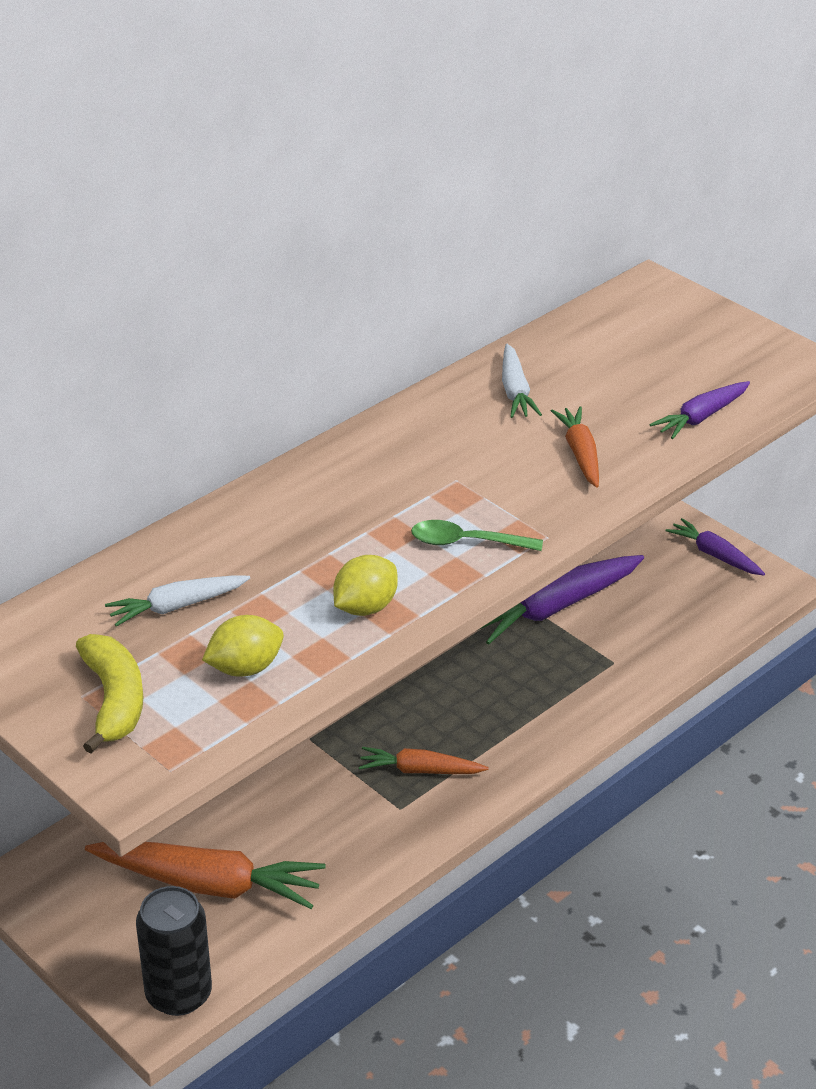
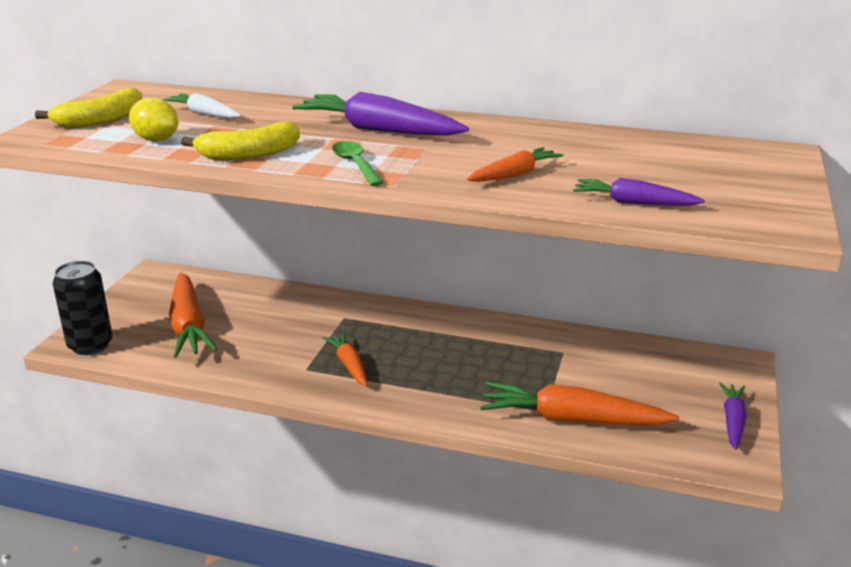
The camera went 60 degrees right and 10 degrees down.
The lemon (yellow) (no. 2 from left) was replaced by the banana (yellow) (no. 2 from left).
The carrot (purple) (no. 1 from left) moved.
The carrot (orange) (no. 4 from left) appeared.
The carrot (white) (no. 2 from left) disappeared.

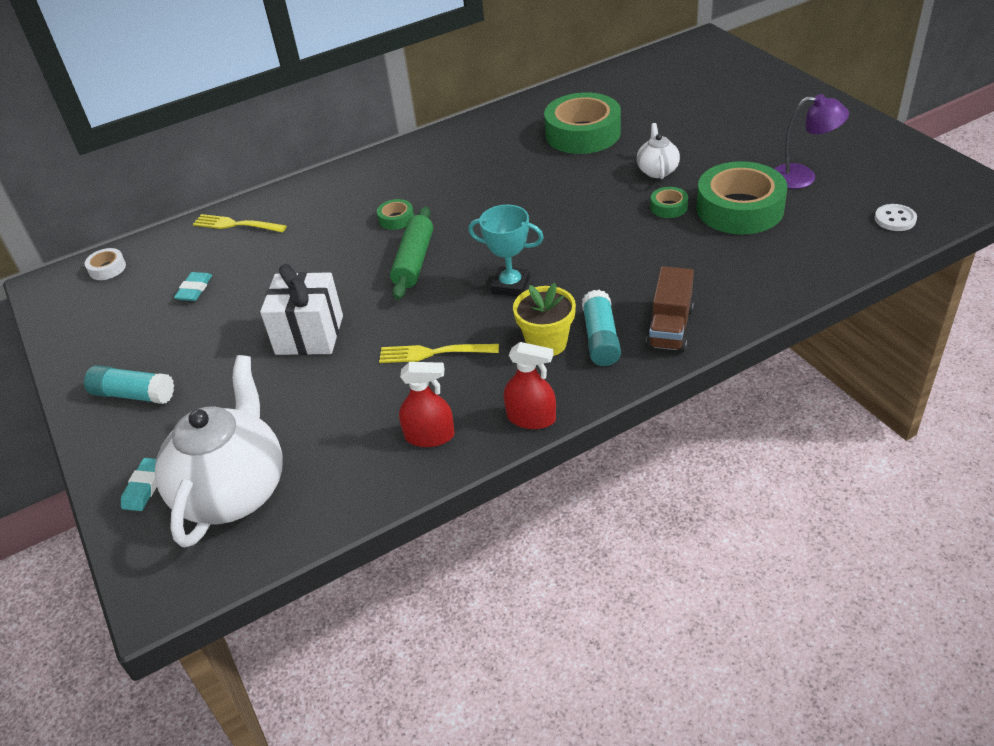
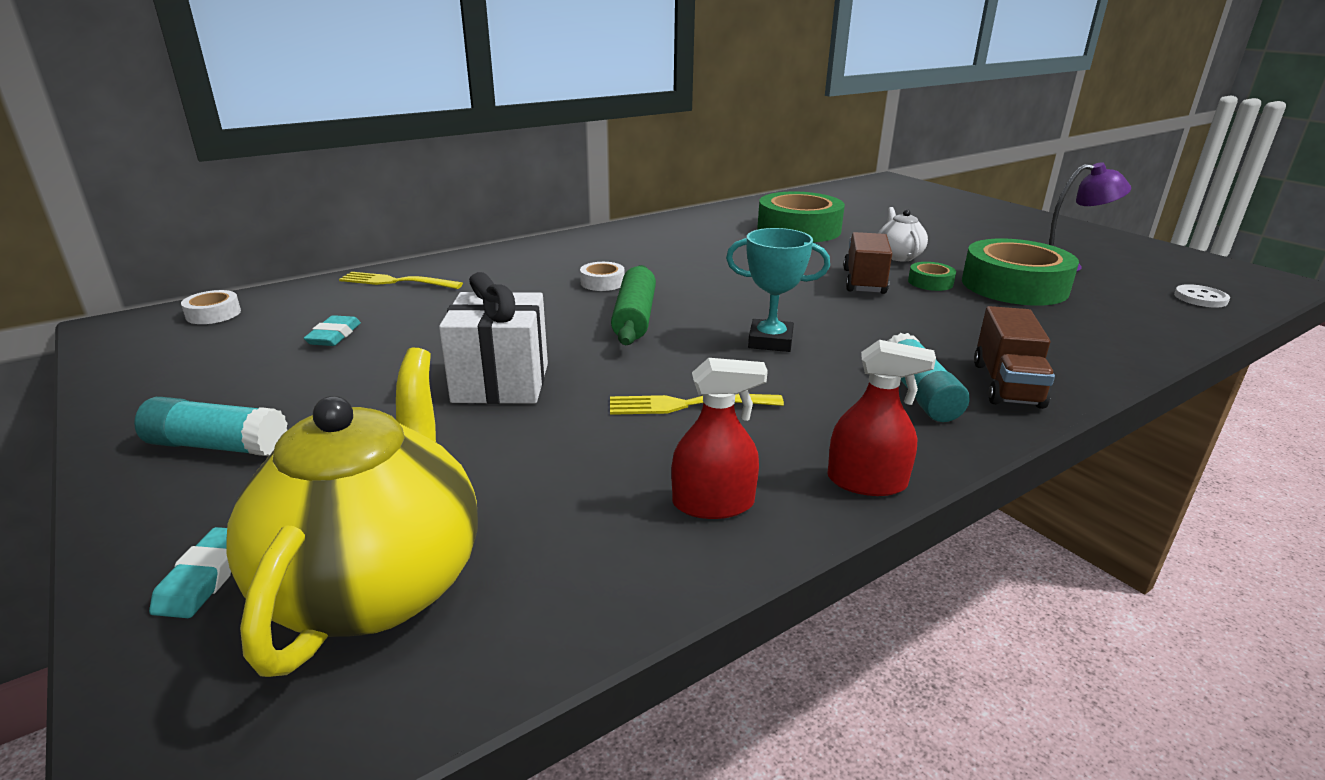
The camera went 10 degrees left and 15 degrees down.
The teapot (white) (no. 1 from left) became the teapot (yellow).
The tape (green) (no. 1 from left) became the tape (white) (no. 2 from left).
The truck (brown) (no. 1 from left) appeared.
The flower pot (yellow) disappeared.

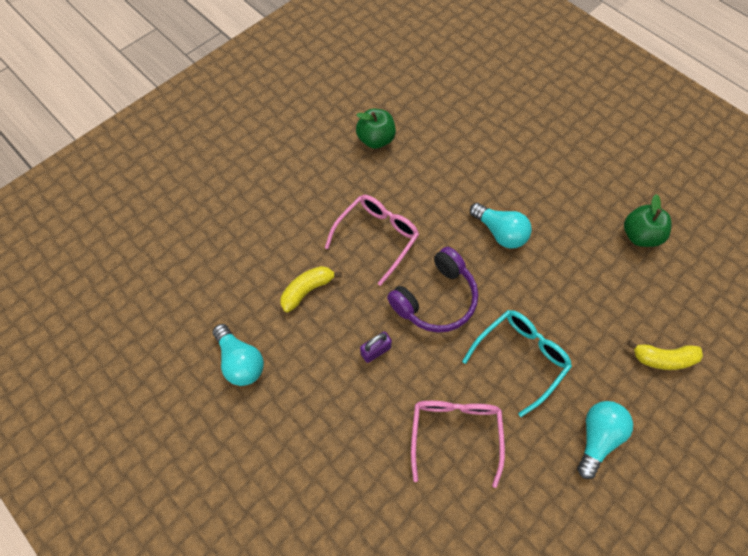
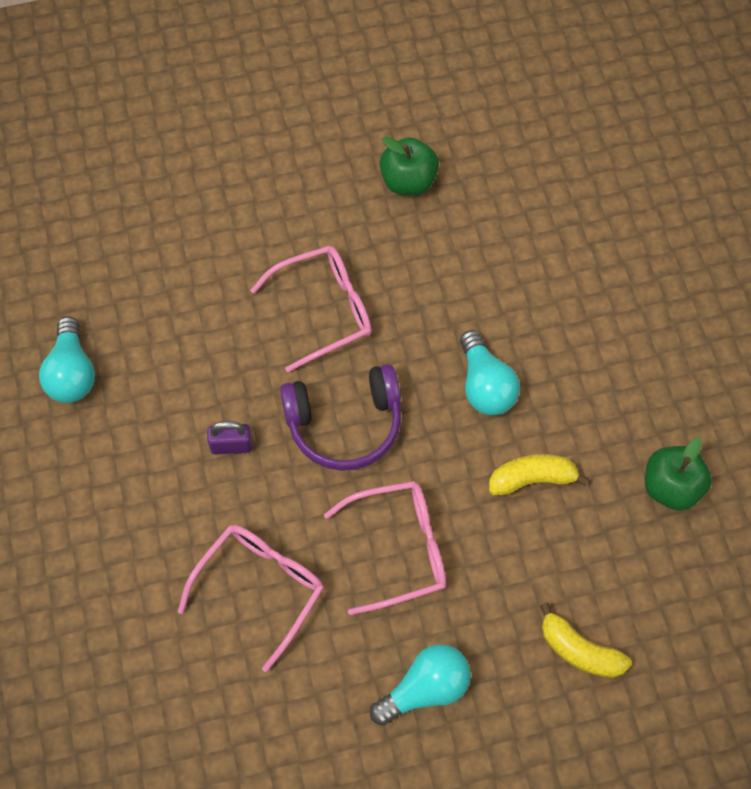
The camera went 30 degrees right and 0 degrees up.
The glasses (turquoise) became the glasses (pink) (no. 3 from left).
The banana (yellow) (no. 1 from left) moved.

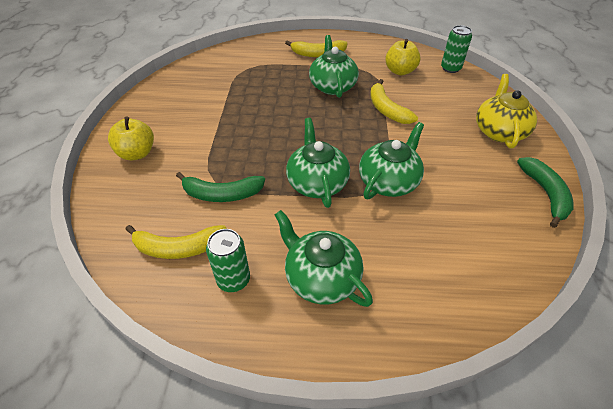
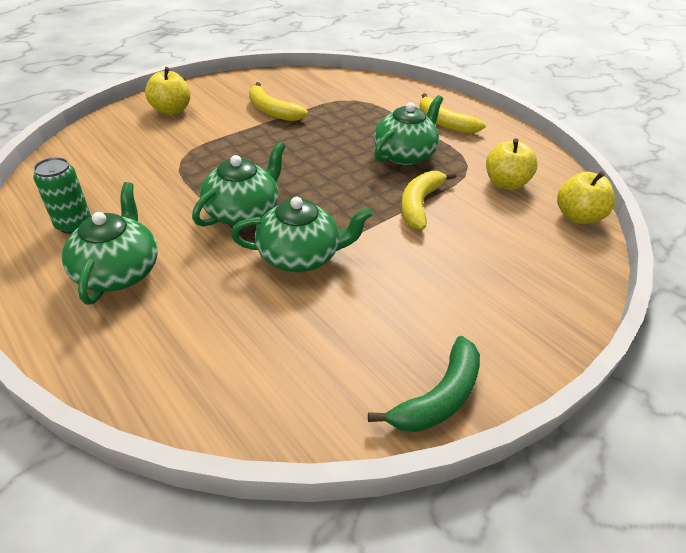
The camera went 45 degrees right and 5 degrees down.
The banana (yellow) (no. 1 from left) moved.
The can (green) (no. 2 from left) was replaced by the apple (yellow) (no. 3 from left).
The banana (green) (no. 1 from left) disappeared.
The teapot (yellow) disappeared.

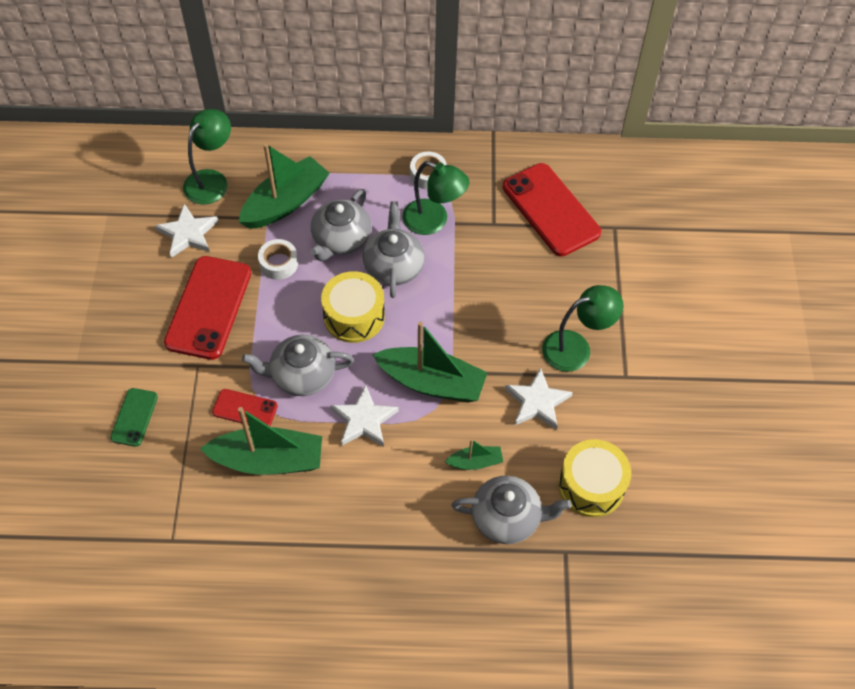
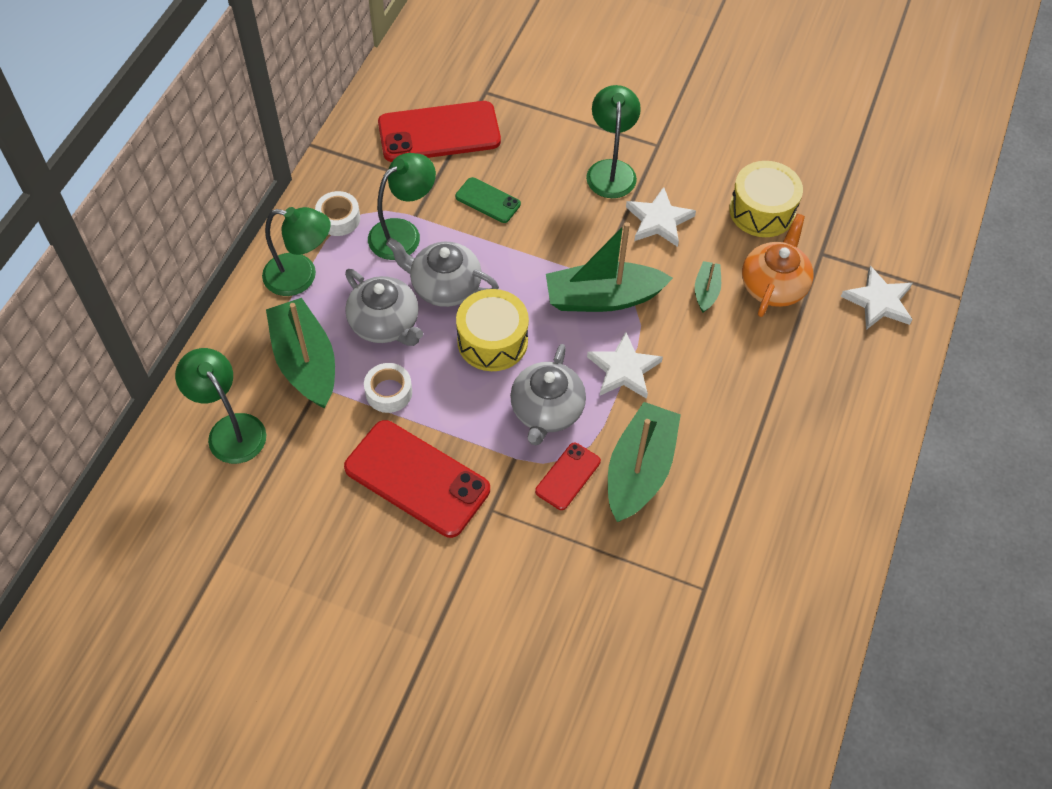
The camera went 70 degrees left and 0 degrees up.
The lamp (green) (no. 2 from left) appeared.
The phone (green) moved.
The boat (green) (no. 3 from left in the first image) turned 135 degrees counterclockwise.
The teapot (grey) (no. 4 from left) became the teapot (orange).
The star (white) (no. 1 from left in the first image) moved.

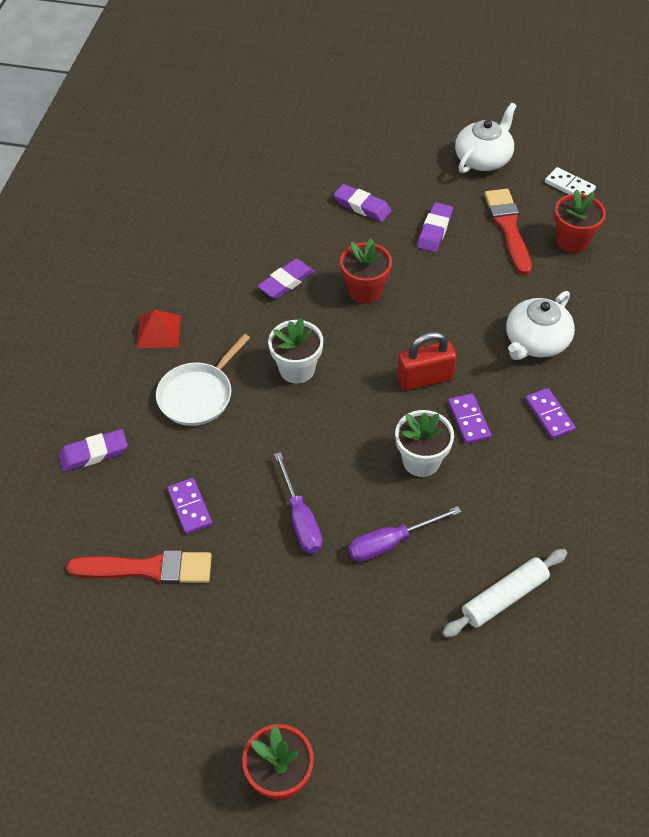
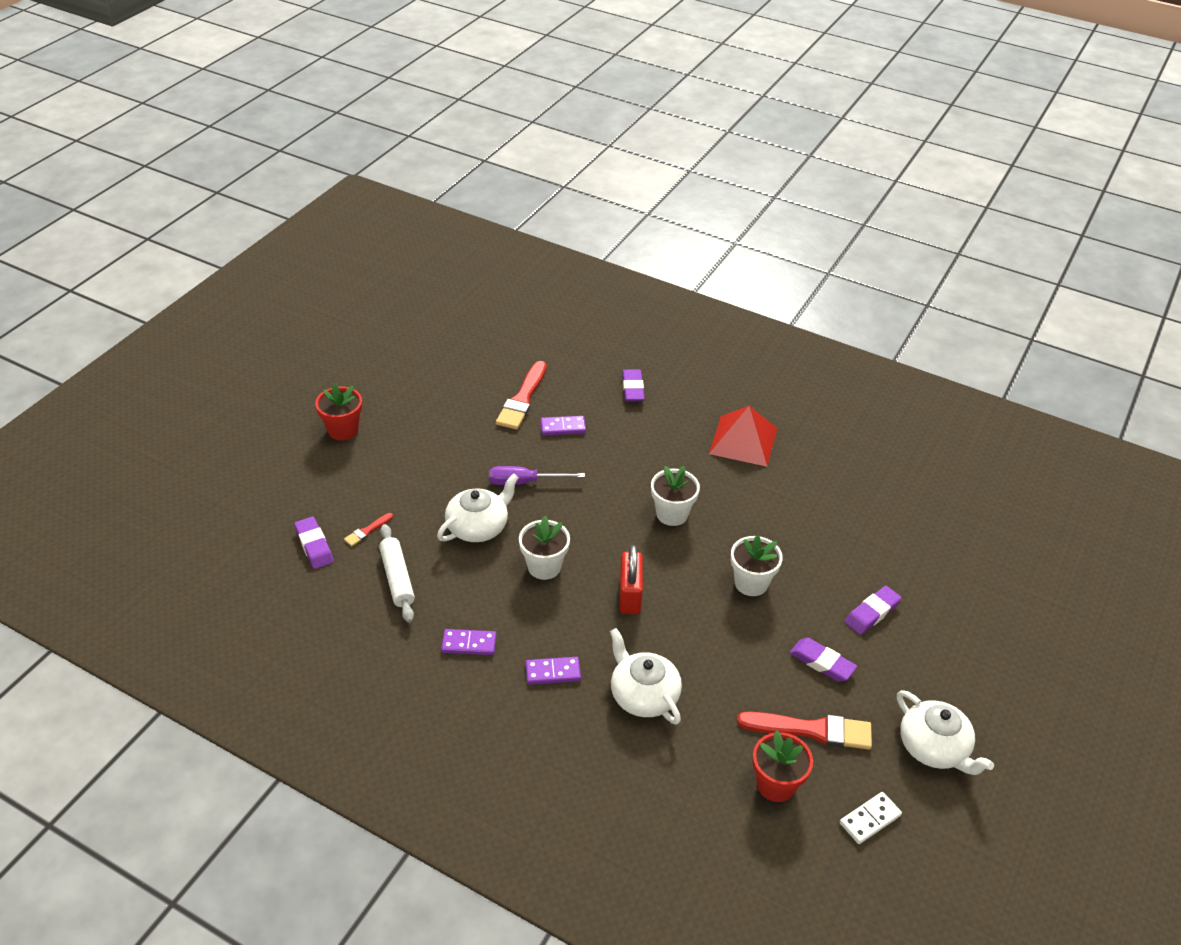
The camera went 105 degrees right and 10 degrees down.
The eraser (purple) (no. 2 from left in the first image) moved.
The brush (red) (no. 1 from left) appeared.
The screwdriver (purple) (no. 2 from left) was replaced by the teapot (white) (no. 1 from left).
The domino (purple) (no. 2 from left in the first image) moved.
The pyramid (red) changed to 1.63 times the size.
The flower pot (red) (no. 2 from left) became the flower pot (white) (no. 3 from left).
The pan (white) disappeared.

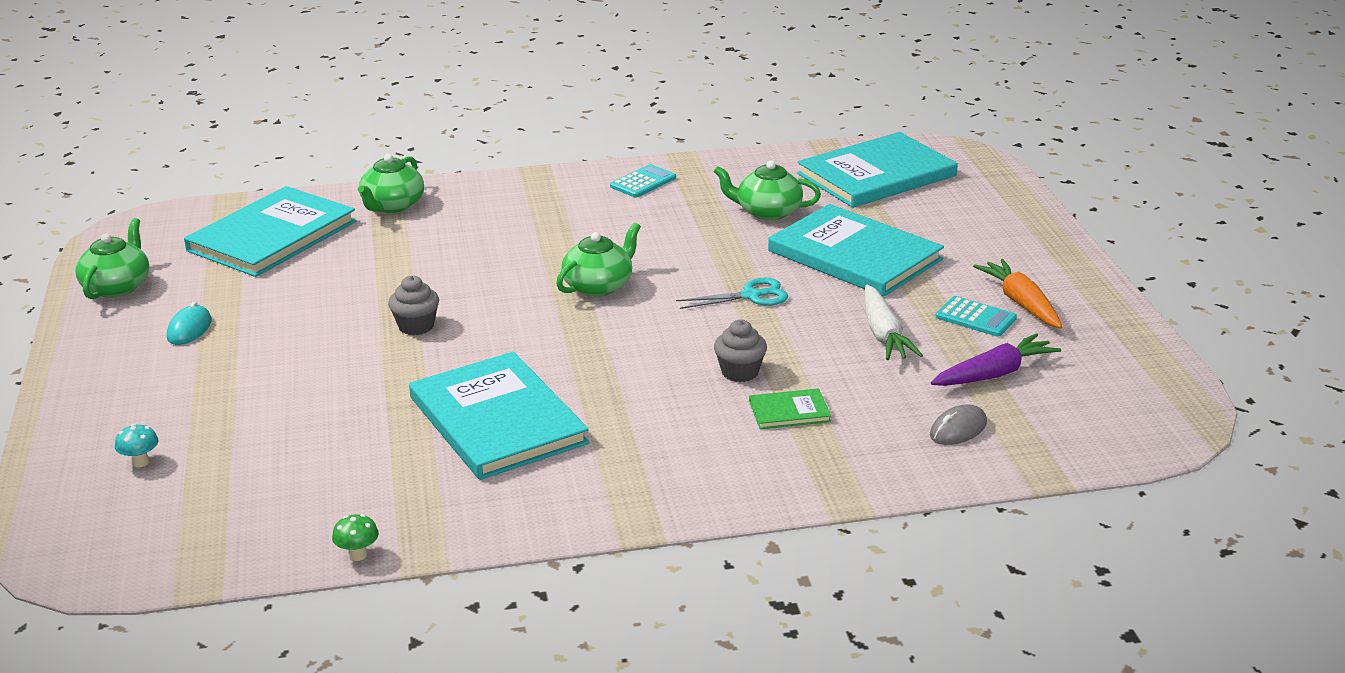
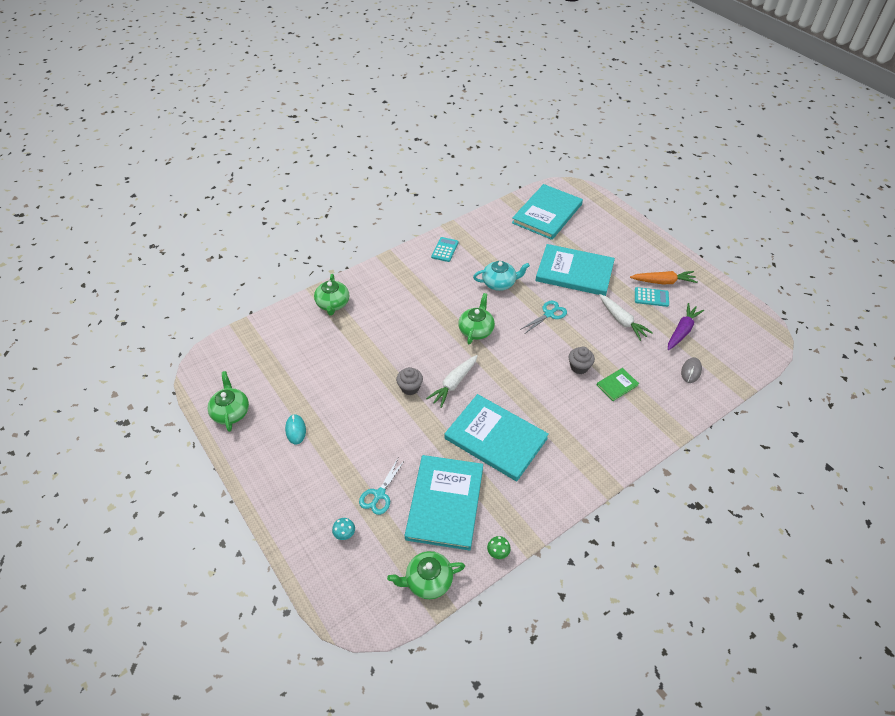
The camera went 25 degrees left and 20 degrees up.
The scissors (turquoise) (no. 1 from left) appeared.
The teapot (green) (no. 4 from left in the first image) moved.
The book (turquoise) (no. 1 from left) moved.
The carrot (white) (no. 1 from left) appeared.
The teapot (turquoise) appeared.
The carrot (orange) turned 135 degrees clockwise.

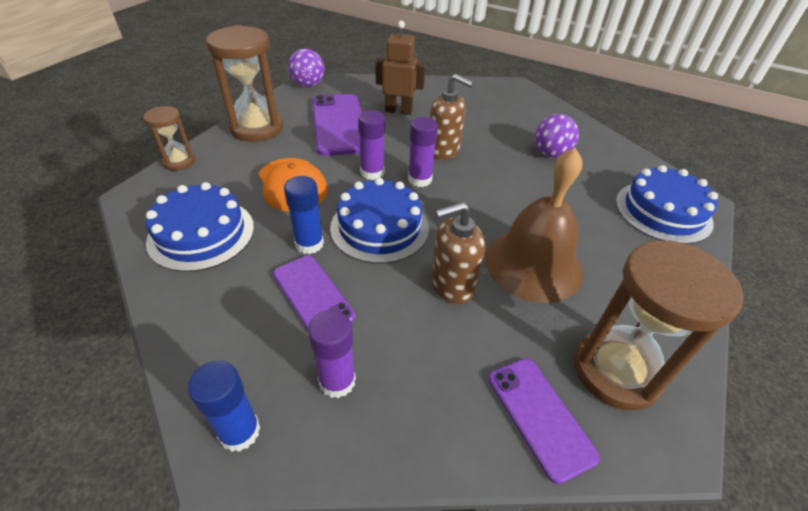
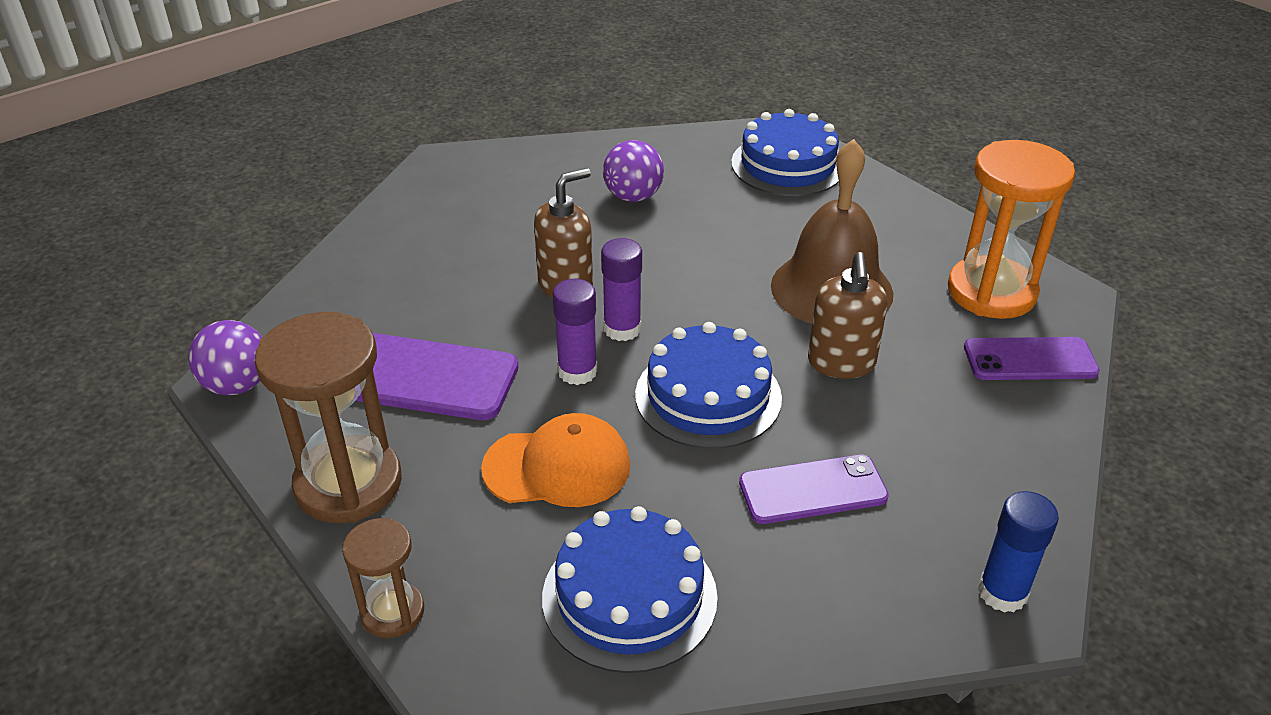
The camera went 65 degrees left and 5 degrees down.
The hourglass (brown) (no. 3 from left) became the hourglass (orange).
The glue stick (blue) (no. 2 from left) disappeared.
The glue stick (purple) (no. 1 from left) disappeared.
The robot (brown) disappeared.

